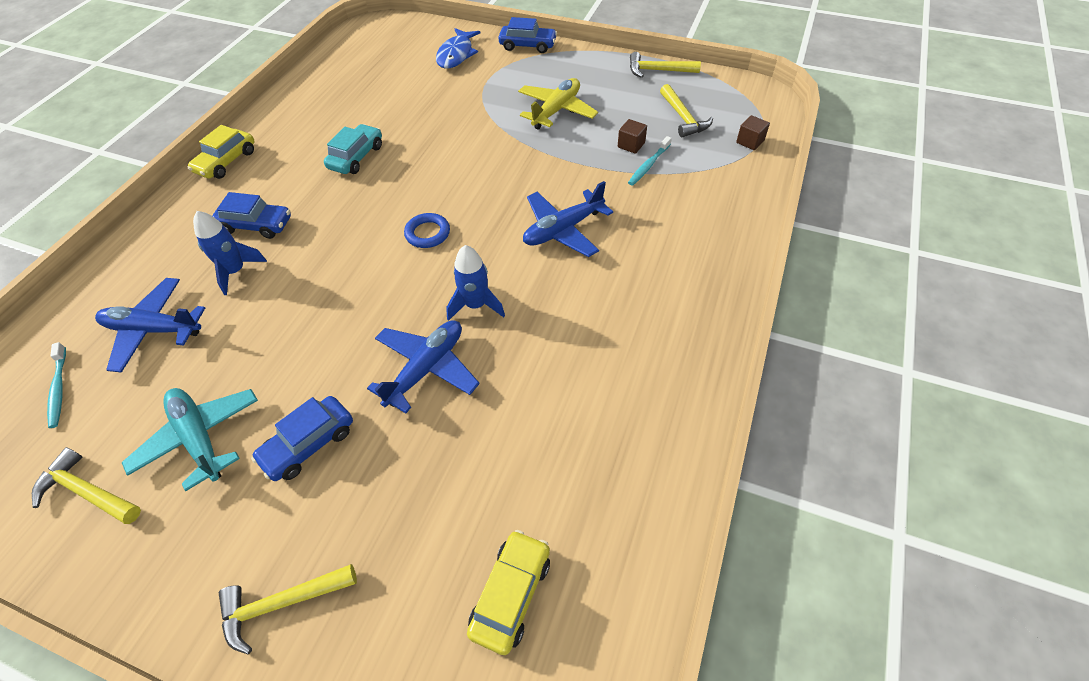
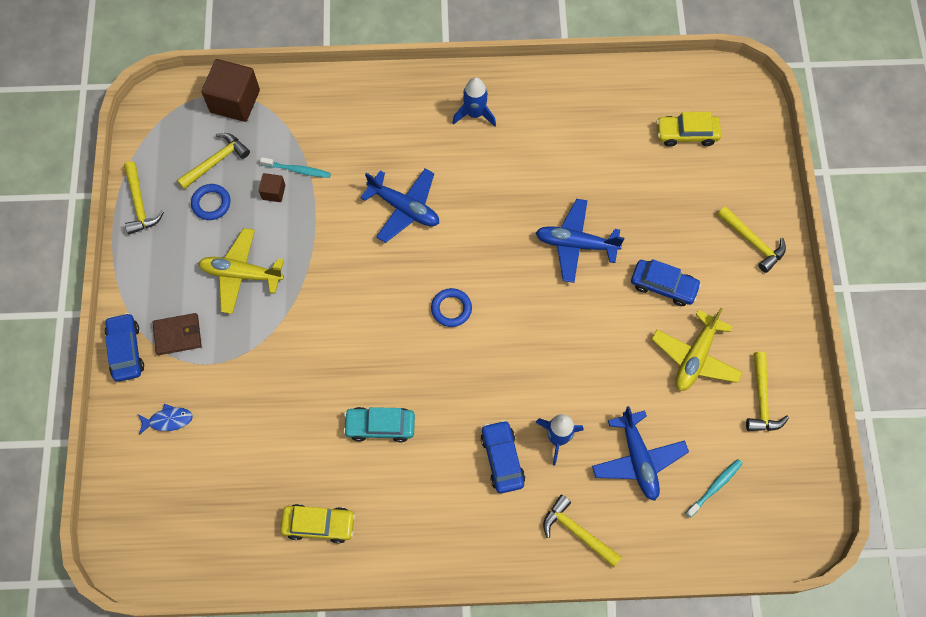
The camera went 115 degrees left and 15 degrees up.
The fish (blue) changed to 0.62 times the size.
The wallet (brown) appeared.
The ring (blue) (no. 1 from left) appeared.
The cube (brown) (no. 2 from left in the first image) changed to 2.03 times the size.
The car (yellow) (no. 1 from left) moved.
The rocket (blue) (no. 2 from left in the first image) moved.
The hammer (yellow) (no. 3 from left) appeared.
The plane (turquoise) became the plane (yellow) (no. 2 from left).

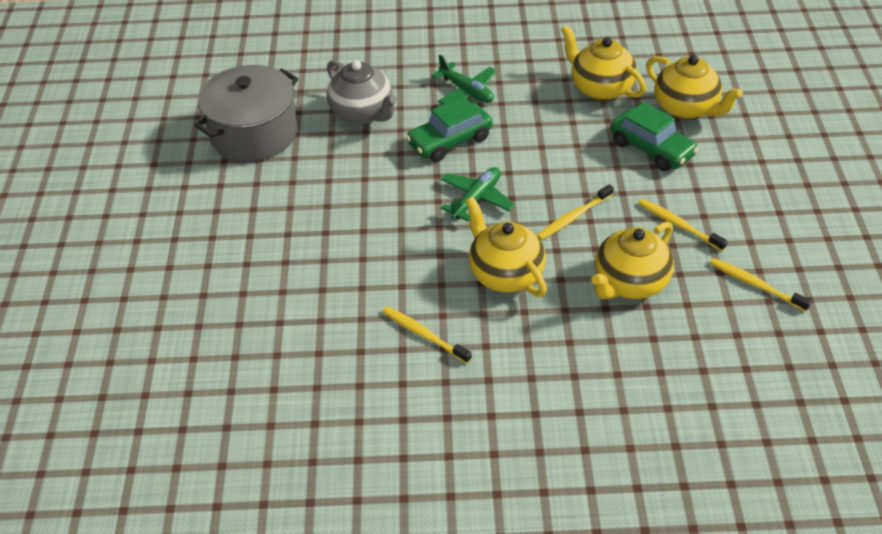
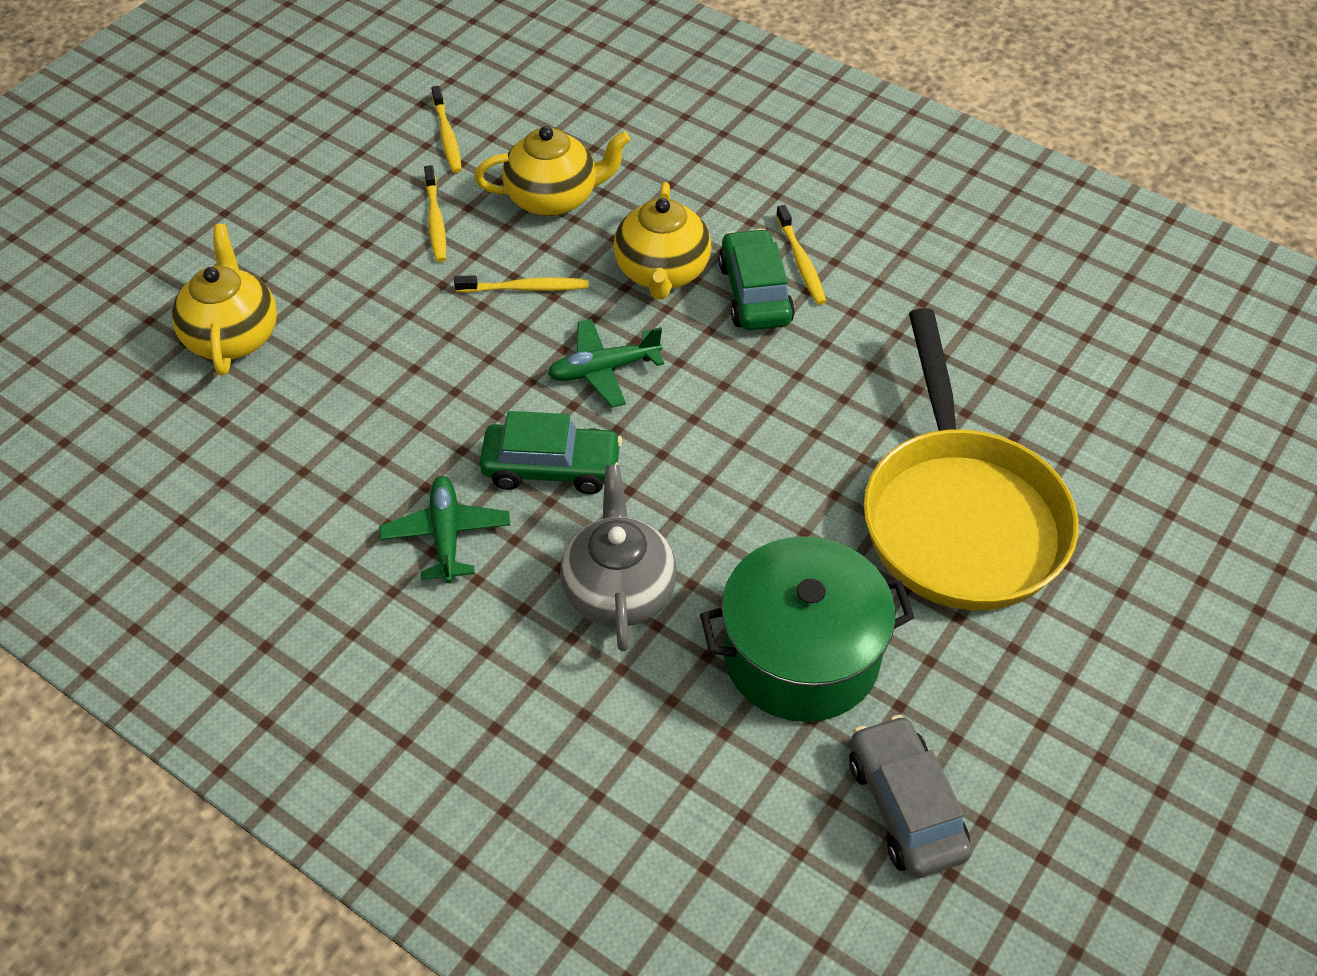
The camera went 145 degrees left and 5 degrees up.
The pot (grey) became the pot (green).
The car (green) (no. 2 from left) moved.
The car (grey) appeared.
The pan (yellow) appeared.
The teapot (yellow) (no. 2 from left) disappeared.

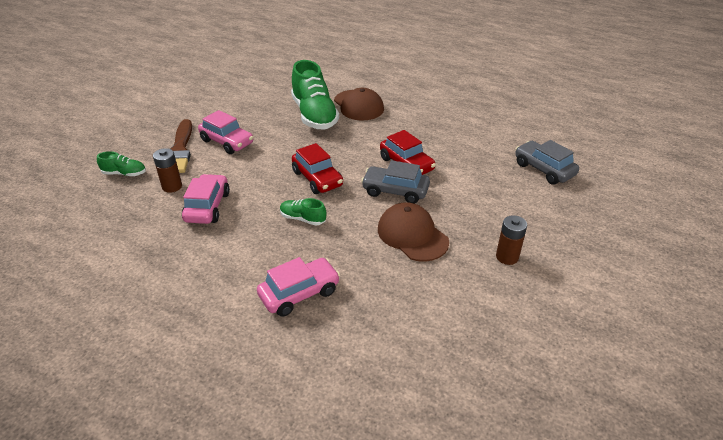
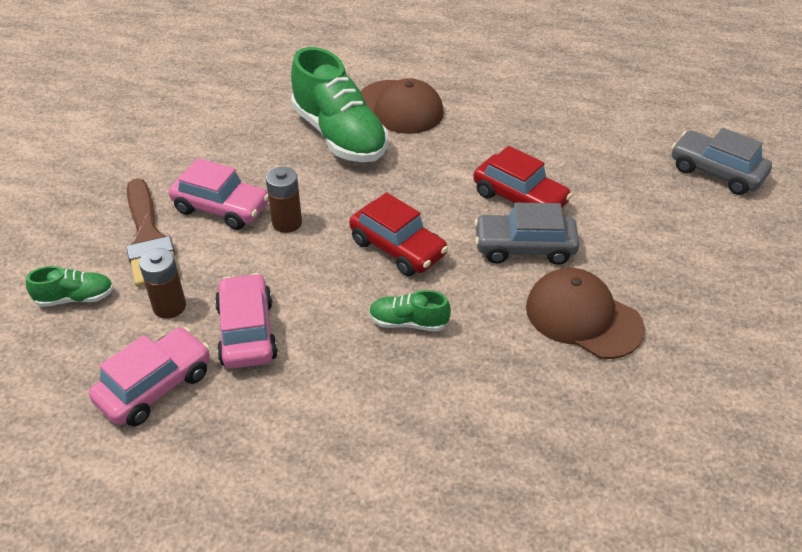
The camera went 15 degrees left and 5 degrees up.
The car (pink) (no. 3 from left in the first image) moved.
The battery (brown) (no. 2 from left) moved.

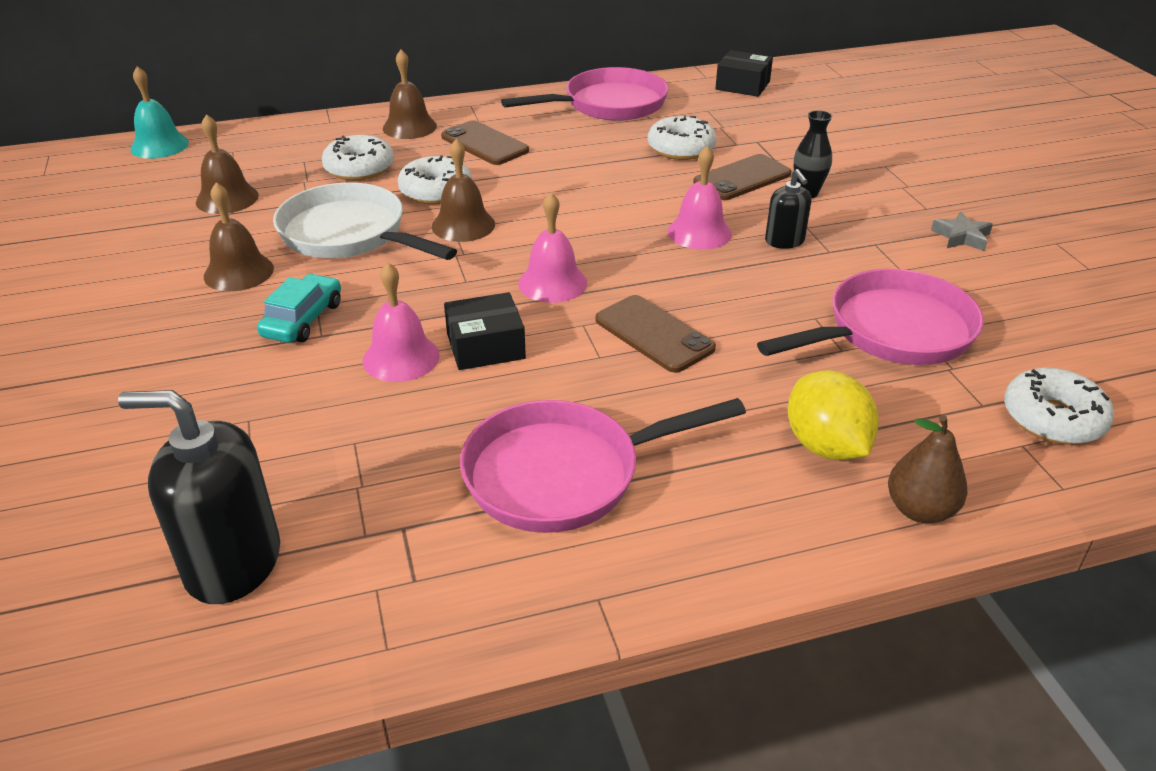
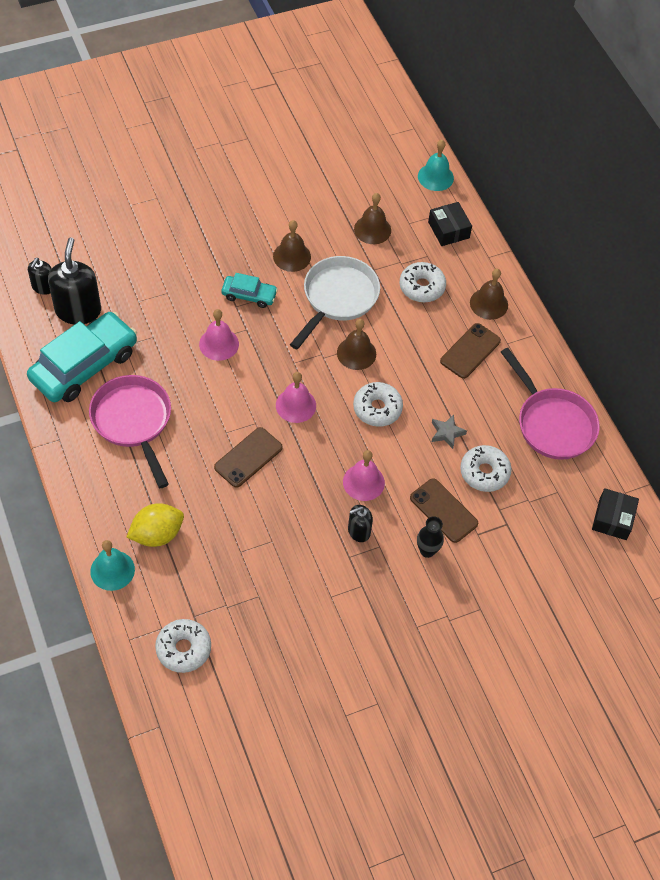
The camera went 80 degrees right and 20 degrees up.
The car (turquoise) (no. 1 from left) appeared.
The soap dispenser (black) (no. 1 from left) appeared.
The pear (brown) was replaced by the bell (turquoise) (no. 1 from left).
The donut (white) (no. 2 from left) moved.
The box (black) (no. 1 from left) moved.
The star (grey) moved.
The pan (pink) (no. 3 from left) disappeared.

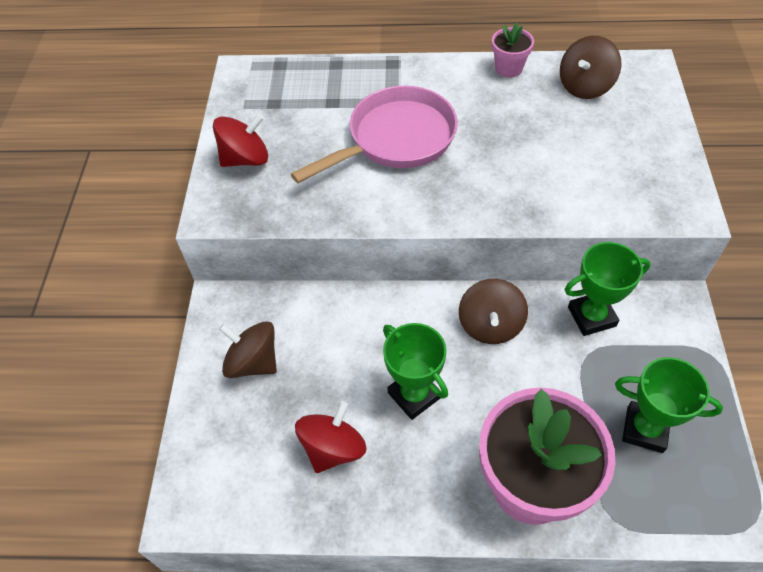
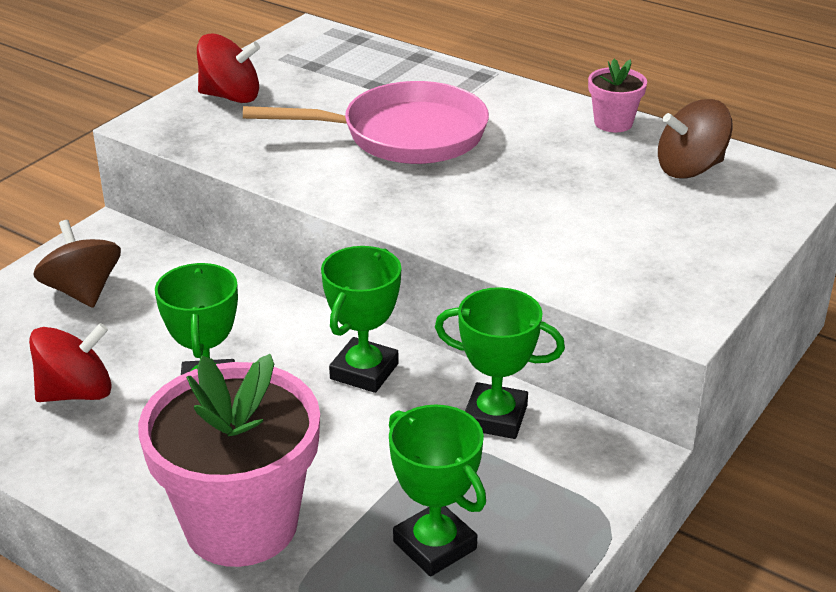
The camera went 30 degrees right and 20 degrees down.
The spinning top (brown) (no. 2 from left) was replaced by the trophy (green) (no. 2 from left).

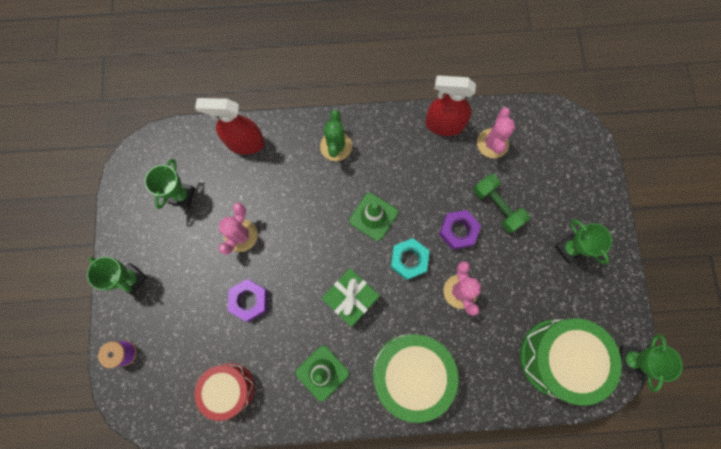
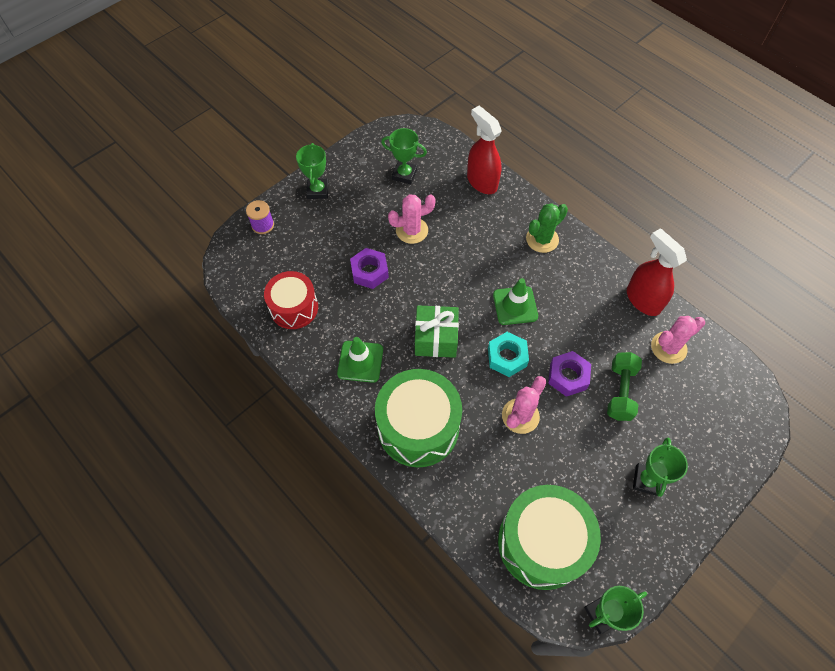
The camera went 50 degrees right and 15 degrees down.
The trophy (green) (no. 2 from left) turned 45 degrees clockwise.

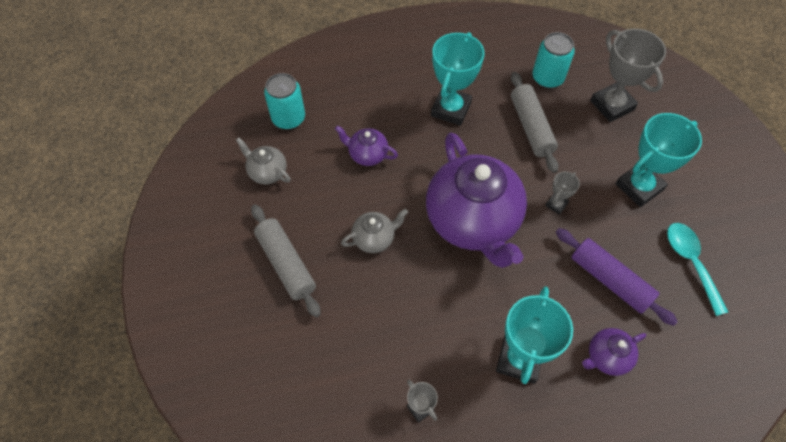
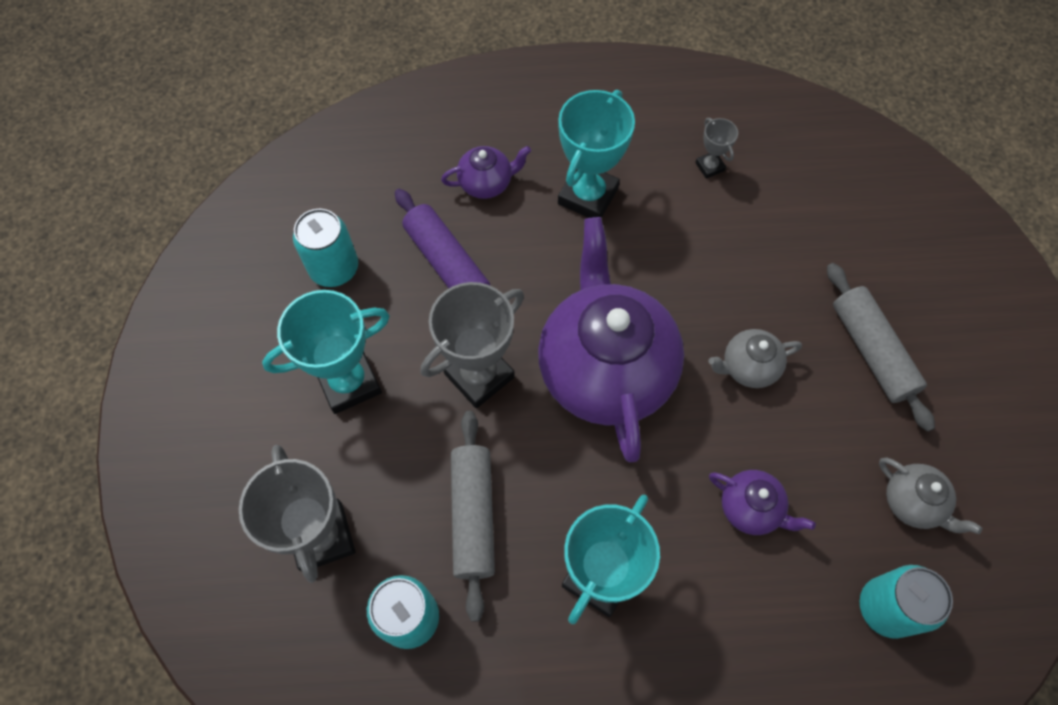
The camera went 170 degrees left and 5 degrees up.
The spoon (turquoise) was replaced by the can (turquoise) (no. 1 from left).
The trophy (grey) (no. 2 from left) changed to 2.08 times the size.

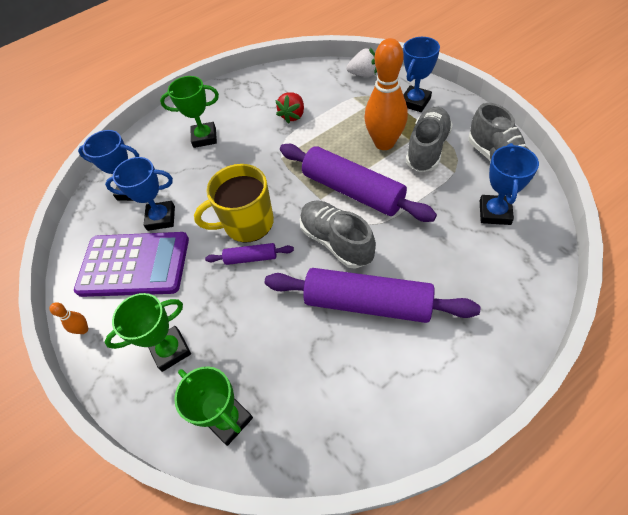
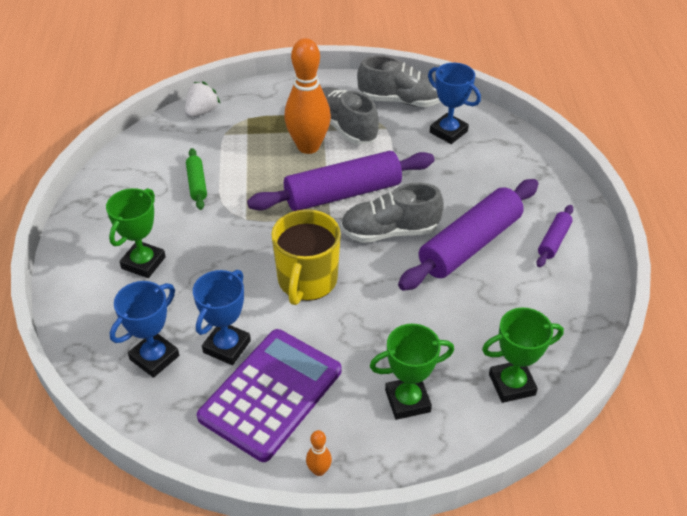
The camera went 65 degrees left and 10 degrees down.
The strawberry (red) was replaced by the rolling pin (green).
The trophy (green) (no. 1 from left in the first image) turned 75 degrees clockwise.
The rolling pin (purple) (no. 1 from left in the first image) moved.
The trophy (blue) (no. 3 from left) disappeared.

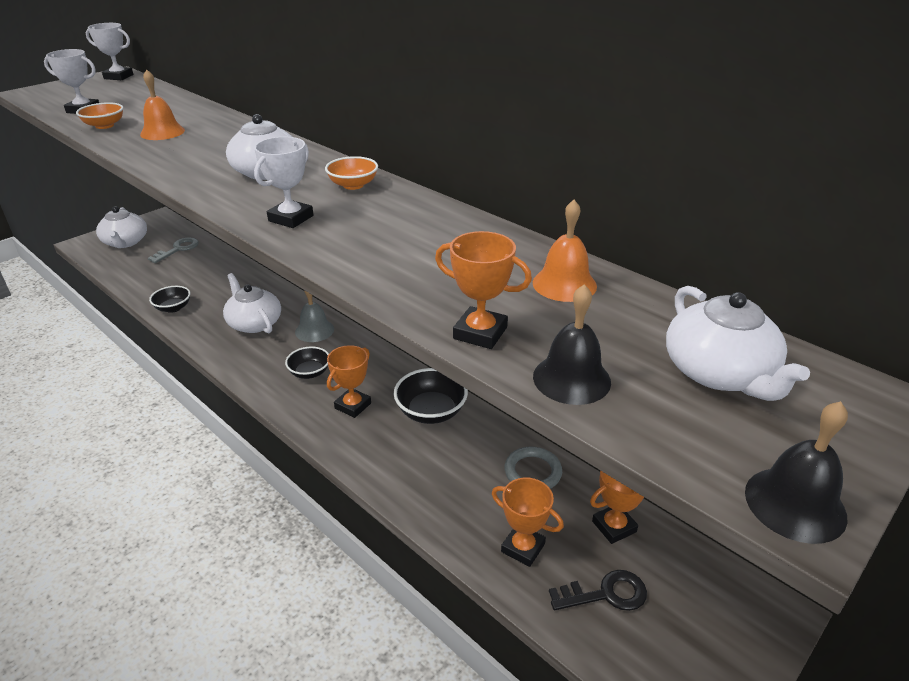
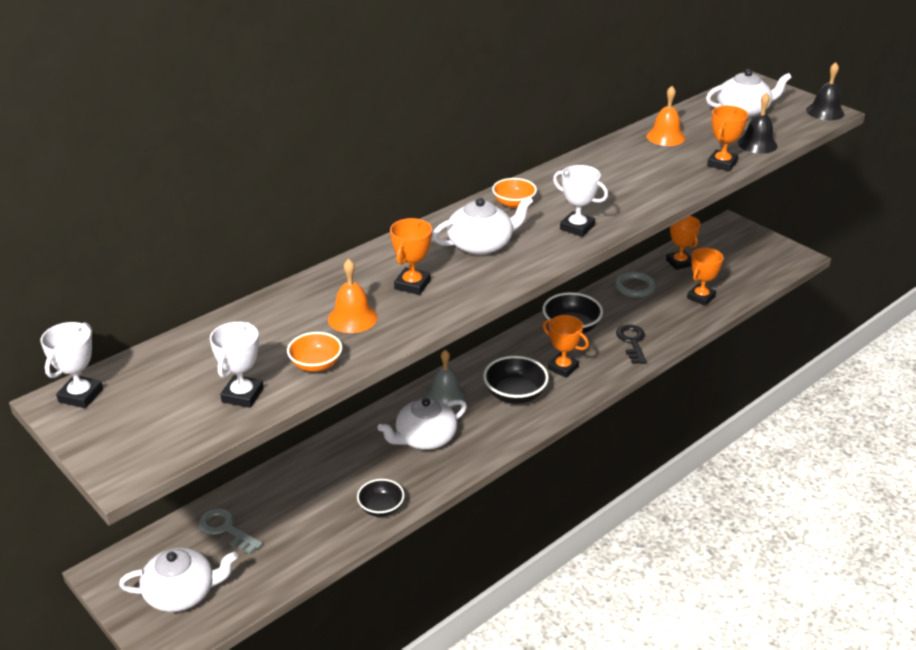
The camera went 85 degrees left and 0 degrees up.
The trophy (orange) (no. 1 from left) appeared.
The bowl (black) (no. 2 from left) changed to 1.54 times the size.
The key (black) moved.

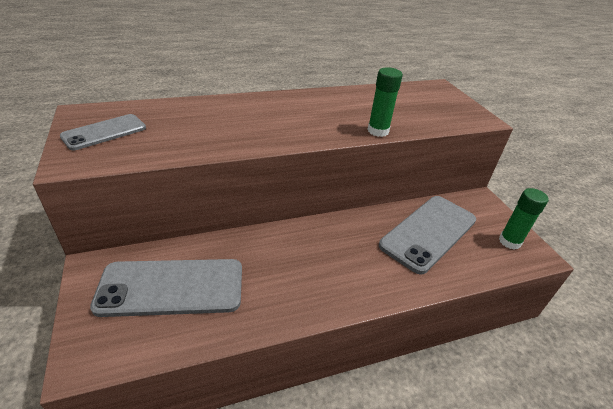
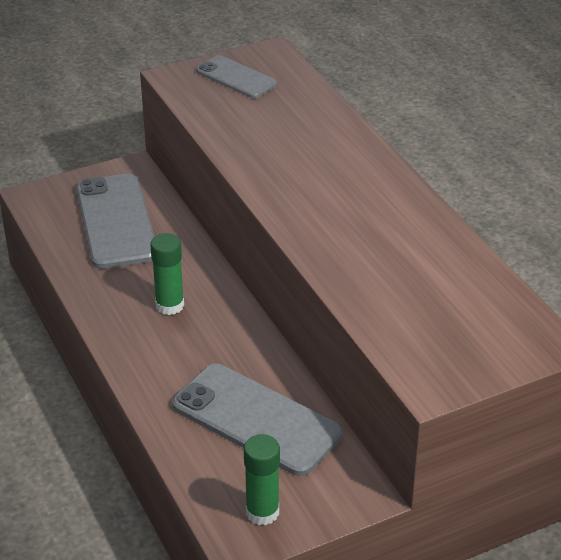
The camera went 85 degrees right and 0 degrees up.
The glue stick (green) (no. 1 from left) moved.

